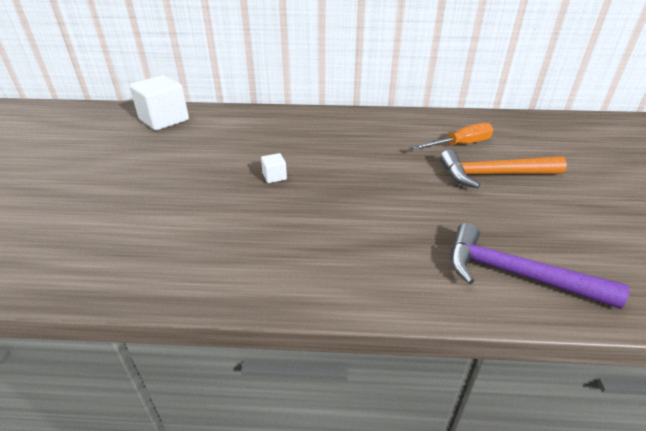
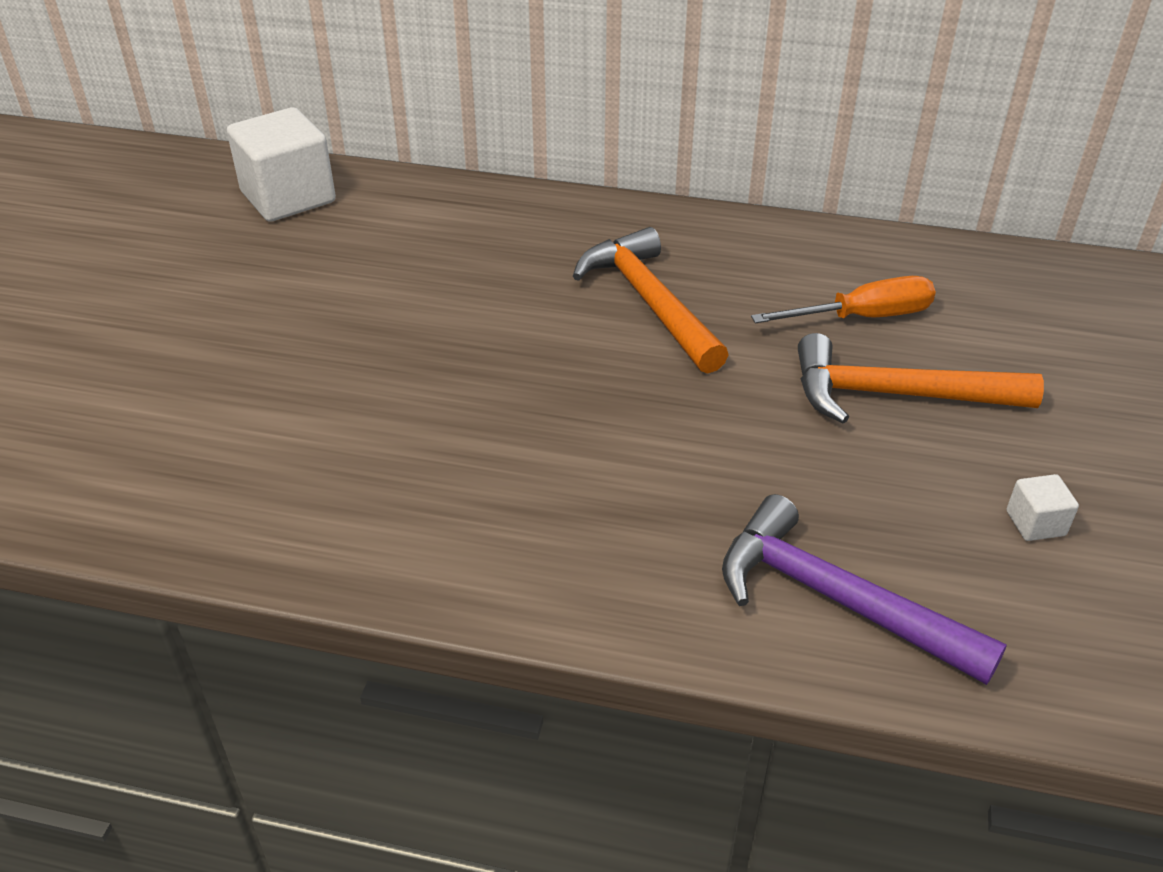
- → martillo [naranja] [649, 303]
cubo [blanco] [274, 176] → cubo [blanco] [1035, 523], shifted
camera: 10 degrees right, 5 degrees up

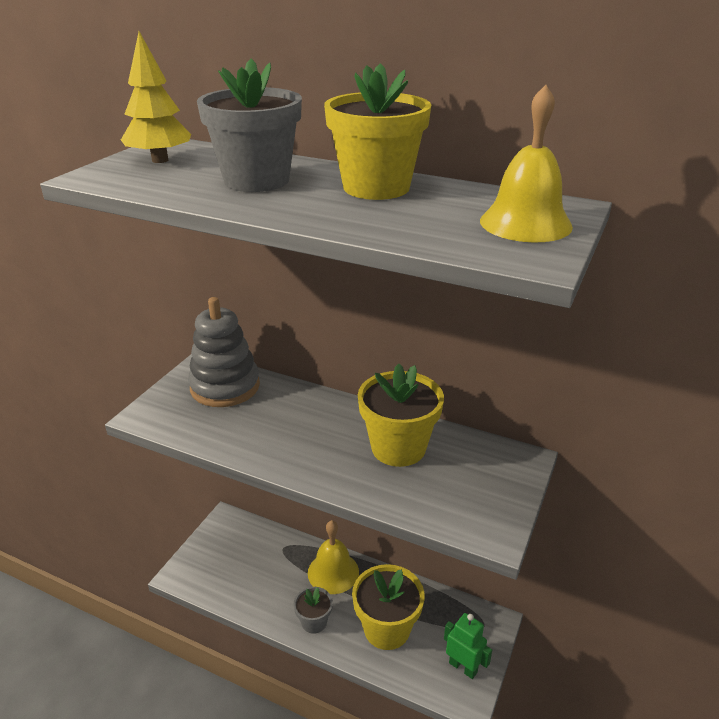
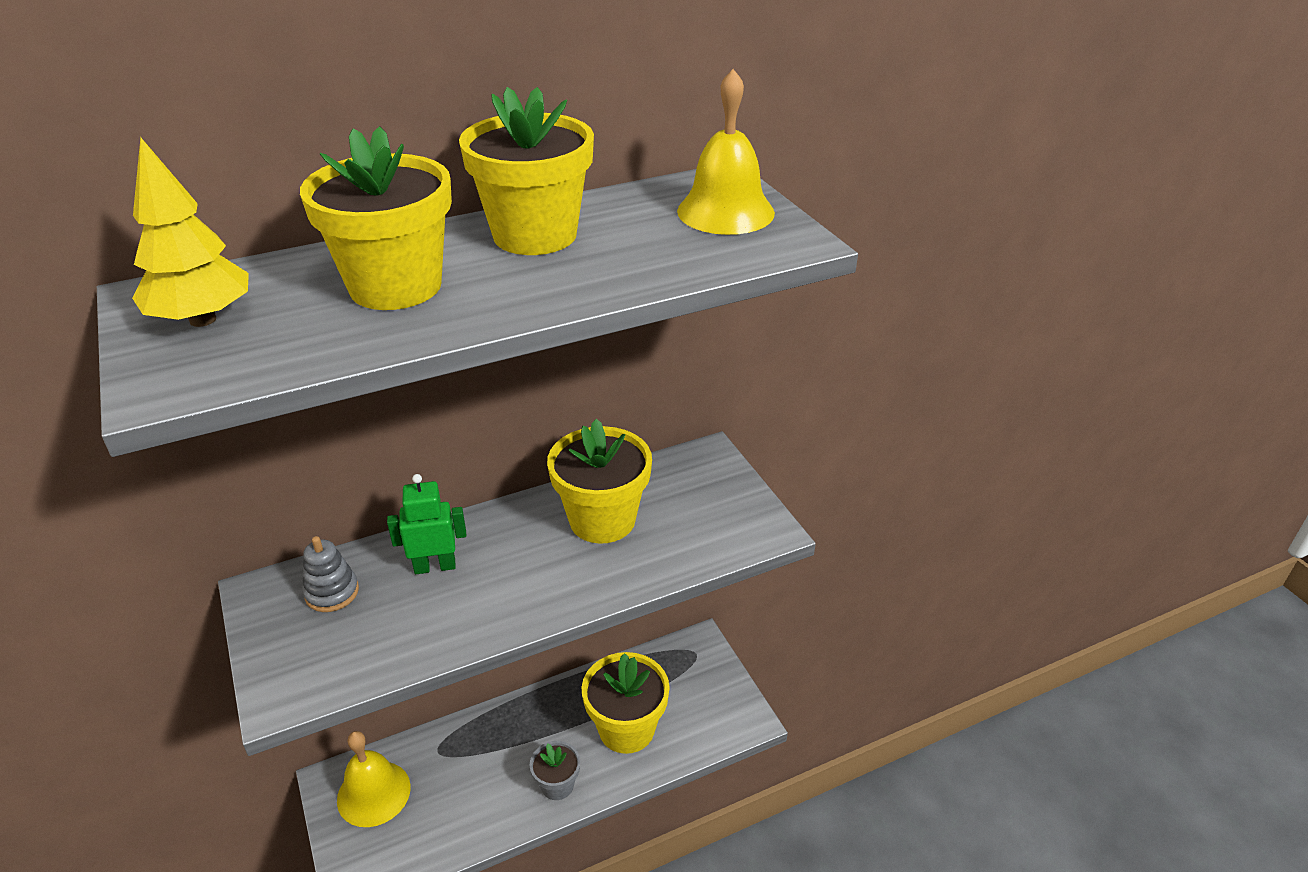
campana [amarillo] [333, 572] → campana [amarillo] [373, 793], shifted
robot [verde] [463, 667] → robot [verde] [435, 566], shifted
maceta [gris] [256, 180] → maceta [amarillo] [395, 286]
juguete apilable [gris] [225, 387] → juguete apilable [gris] [332, 592], x0.51
camera: 50 degrees left, 5 degrees up

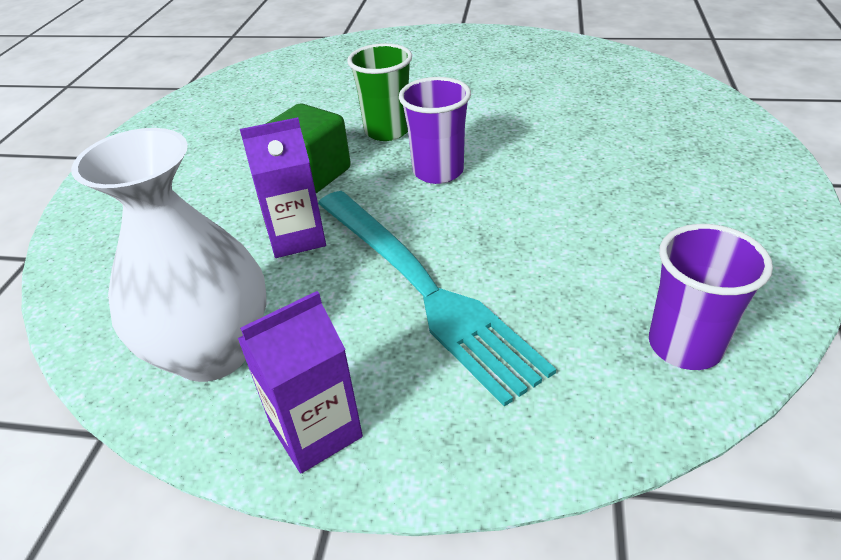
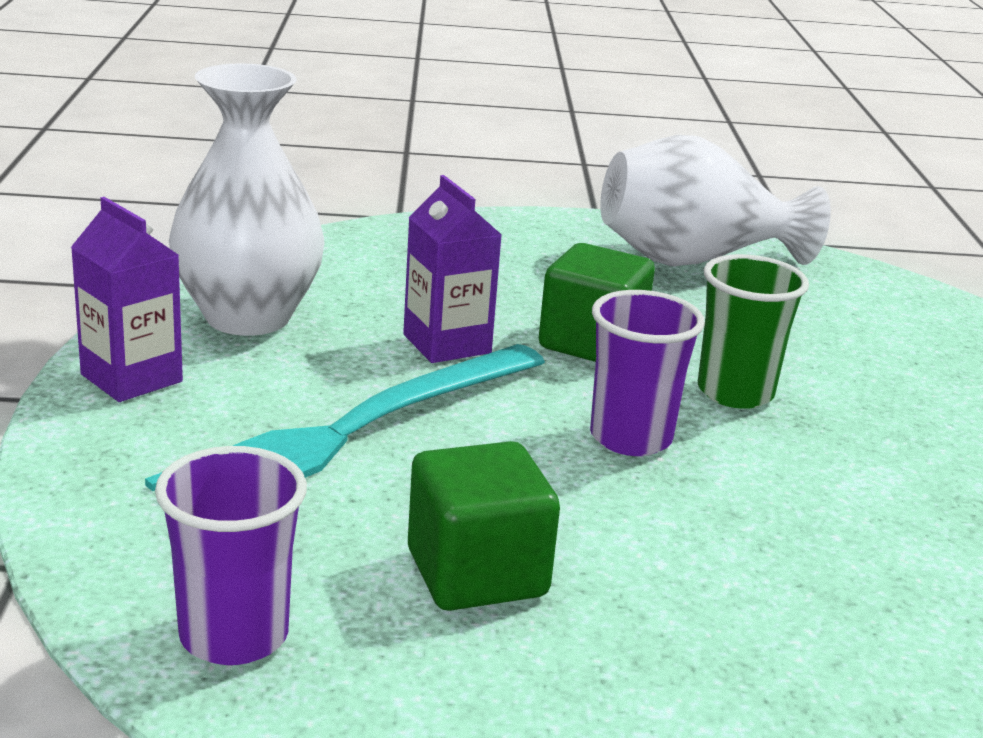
- → cubo [verde] [477, 573]
- → florero [blanco] [694, 260]
camera: 75 degrees right, 15 degrees down

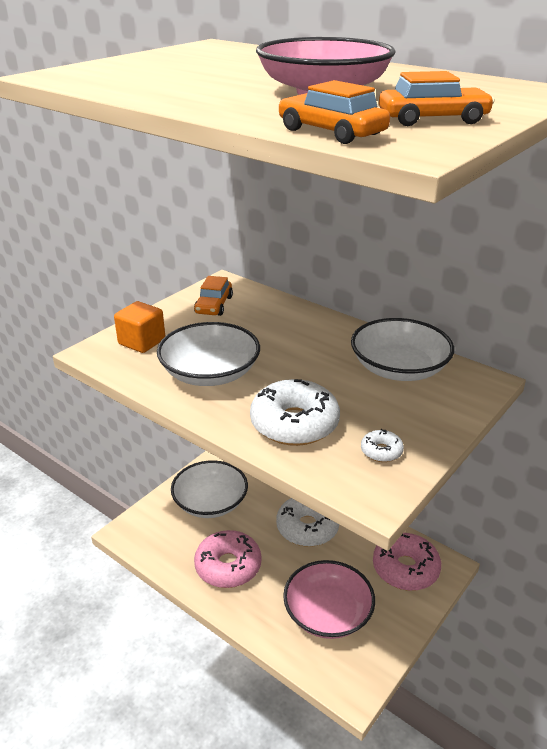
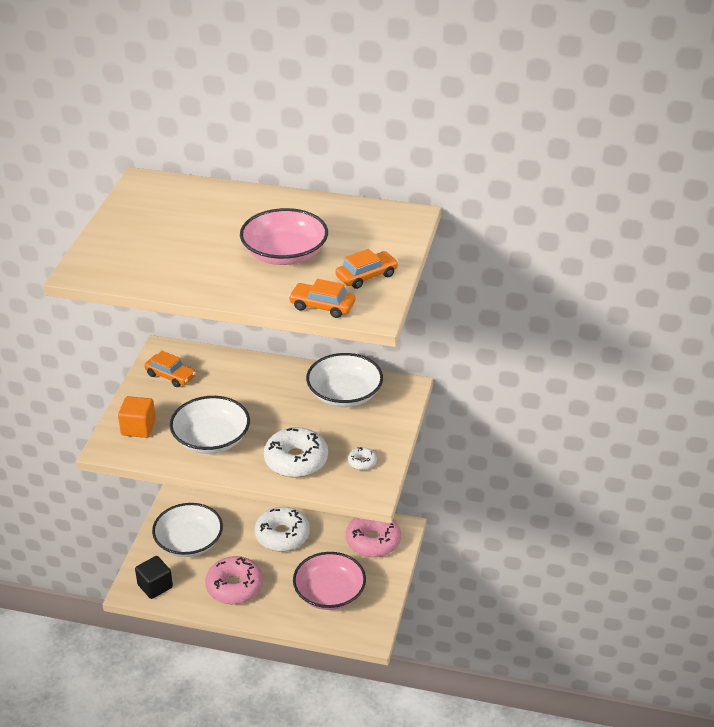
- → cubo [negro] [155, 586]
coche [naranja] [214, 305] → coche [naranja] [170, 376], 45 degrees counterclockwise
camera: 25 degrees left, 5 degrees up

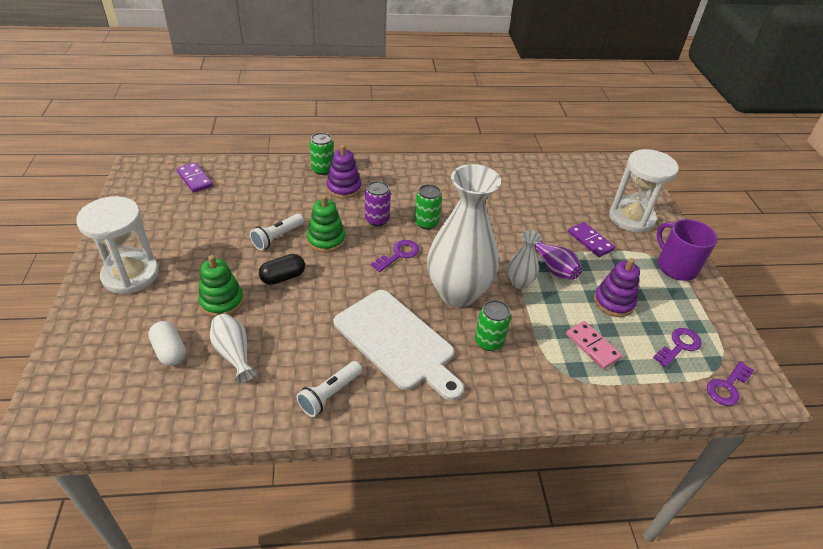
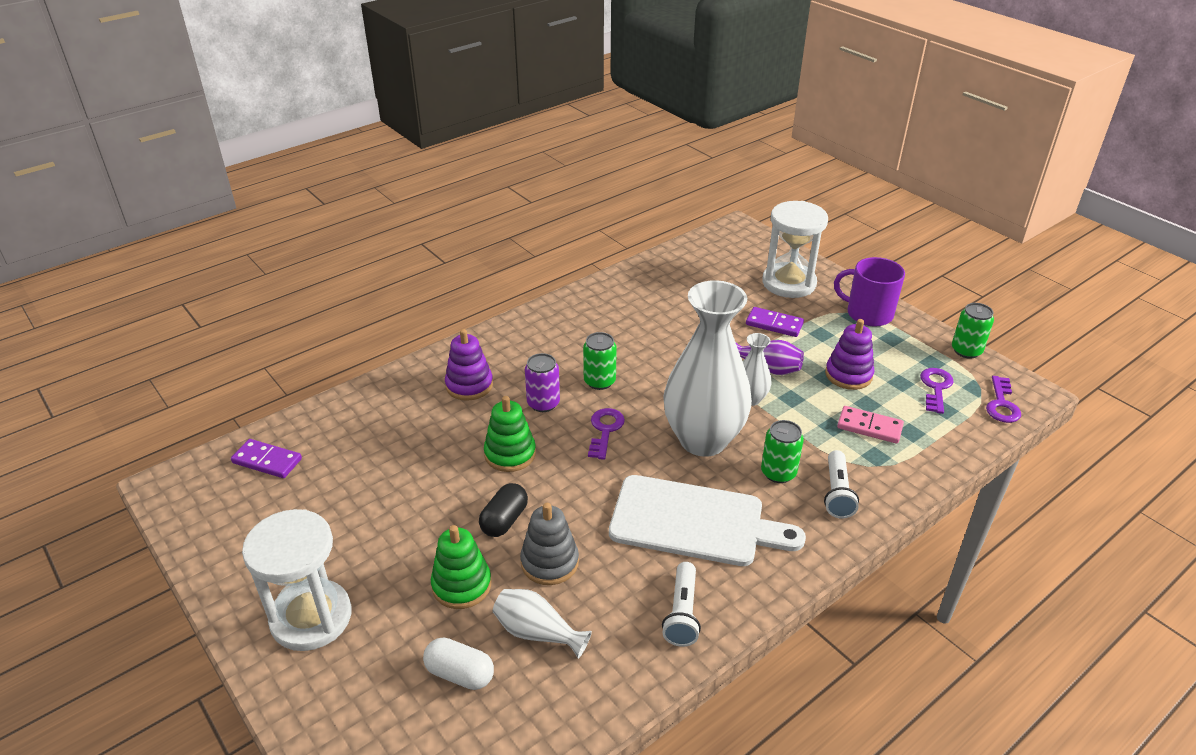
- → juguete apilable [gris] [549, 562]
lámpara de mano [blanco] [277, 237] → lámpara de mano [blanco] [837, 493], shifted
lata [verde] [322, 169] → lata [verde] [966, 351], shifted
camera: 30 degrees left, 5 degrees down

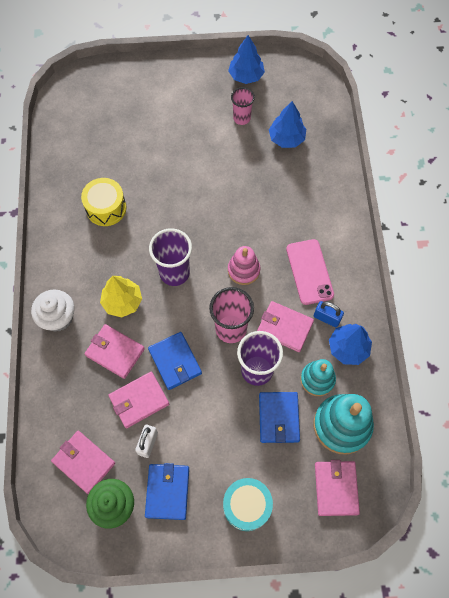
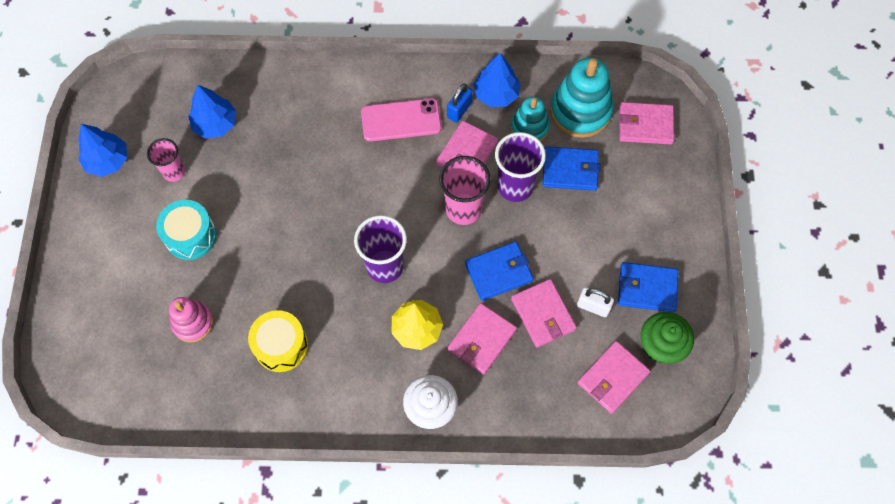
tambor [turquesa] [247, 506] → tambor [turquesa] [190, 236], shifted
juguete apilable [rosa] [243, 270] → juguete apilable [rosa] [193, 322], shifted
camera: 85 degrees left, 0 degrees up

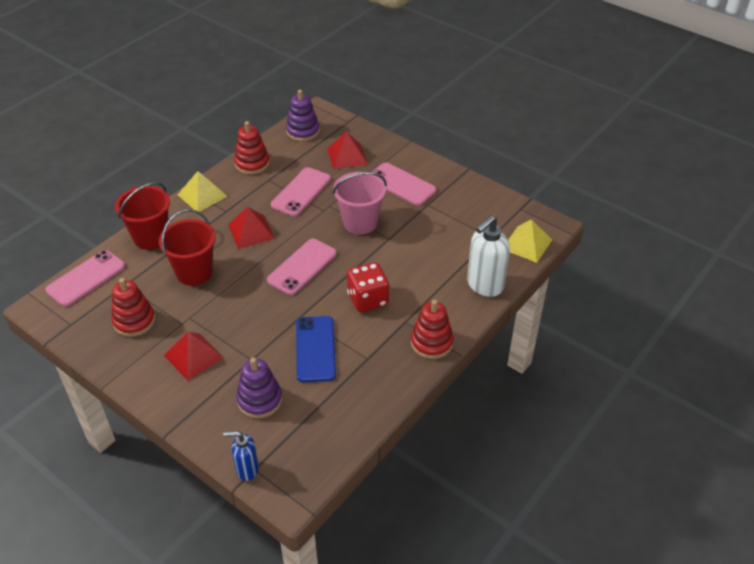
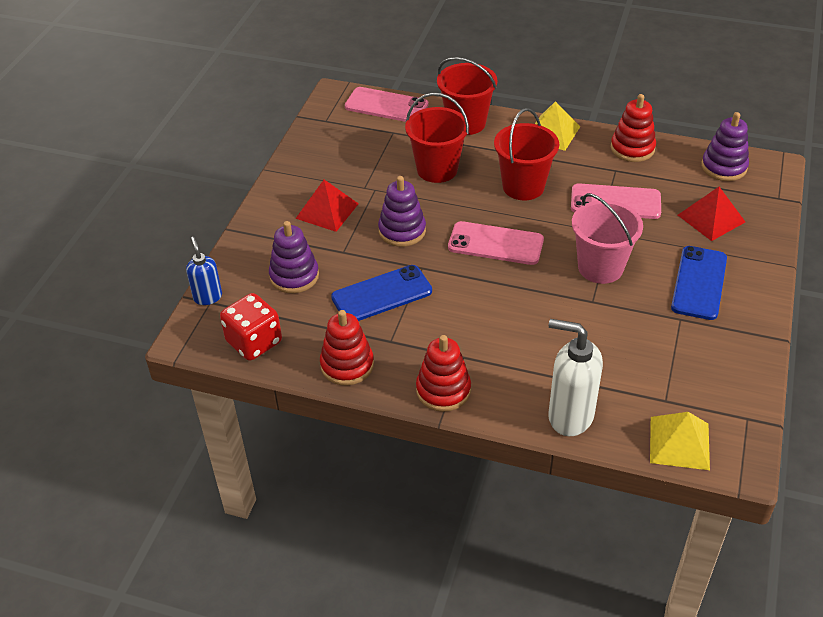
- → juguete apilable [morado] [402, 231]
juguete apilable [rojo] [134, 321] → juguete apilable [rojo] [347, 365], shifted
dado [rojo] [368, 299] → dado [rojo] [254, 342], shifted
pirámide [rojo] [251, 231] → balde [rojo] [523, 186]
móvil [rosa] [401, 184] → móvil [azul] [699, 283]
camera: 70 degrees right, 0 degrees up

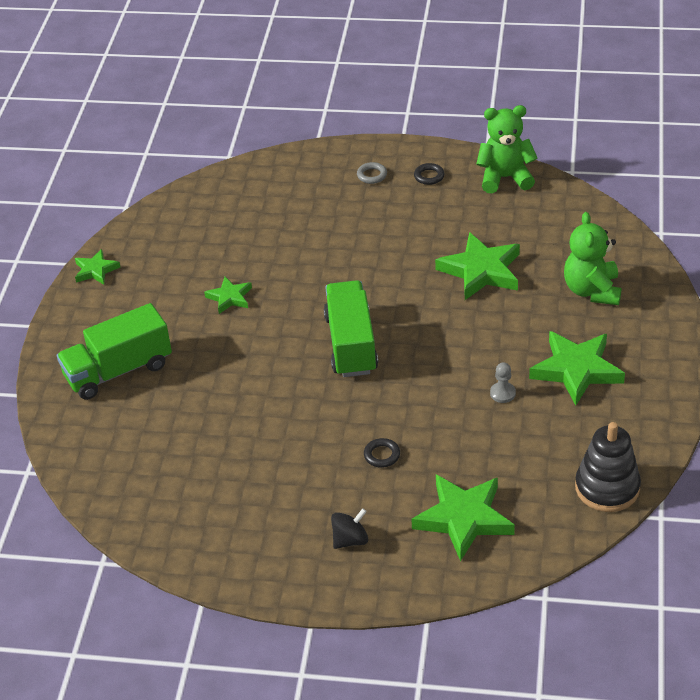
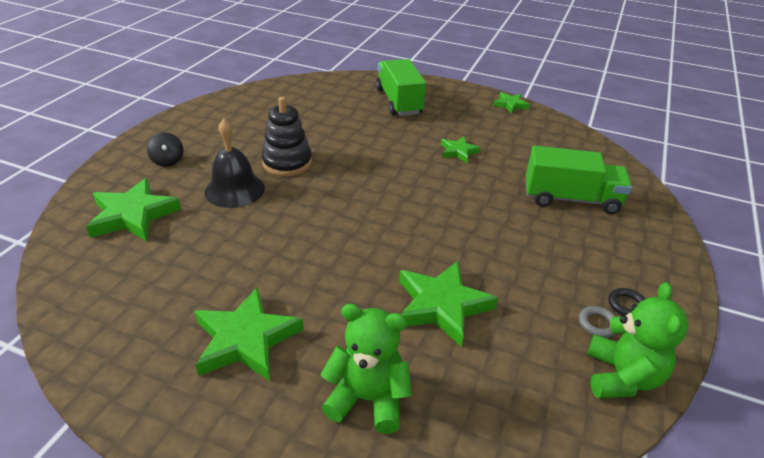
peón [gris] [502, 393] → -
camión [verde] [351, 344] → camión [verde] [571, 199], shifted
anillo [gris] [372, 175] → anillo [gris] [597, 324], shifted
juguete apilable [negro] [607, 488] → juguete apilable [negro] [287, 163], shifted
anillo [negro] [382, 455] → campana [negro] [234, 190]
camera: 100 degrees right, 5 degrees down

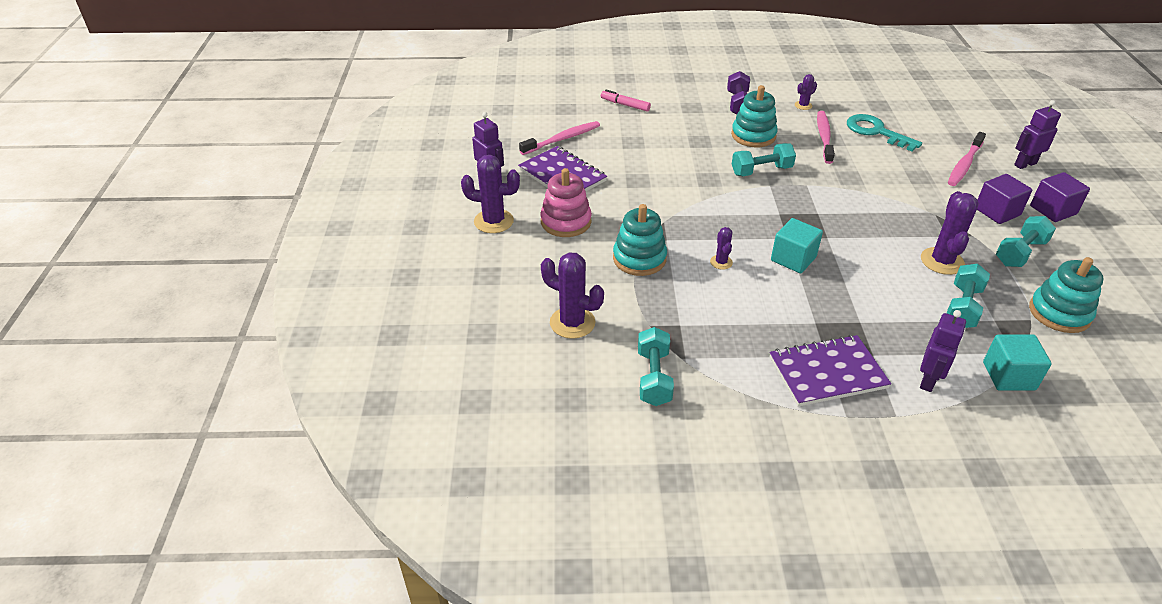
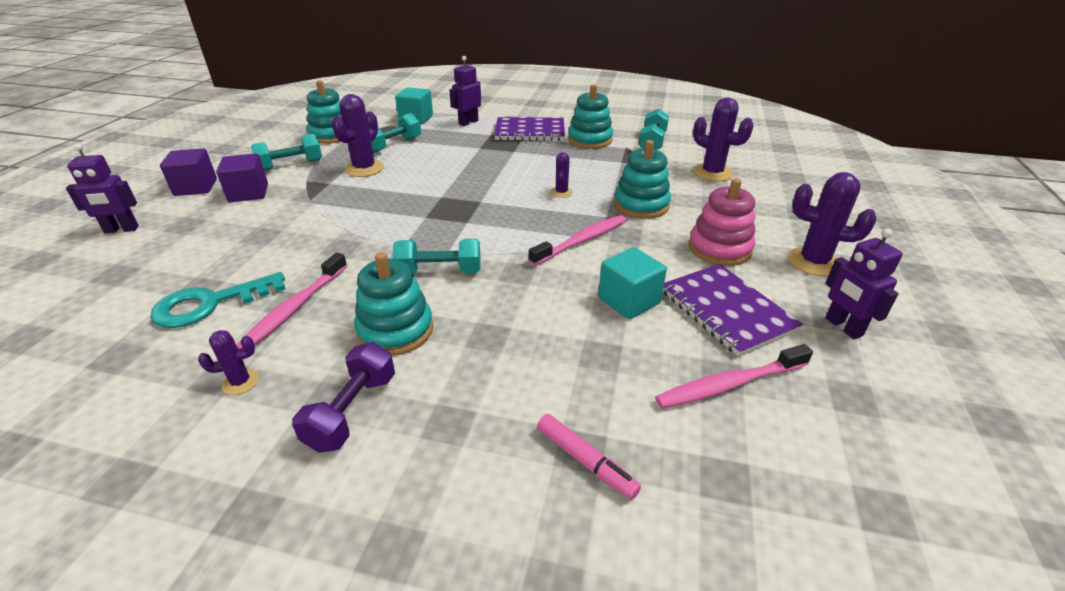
- → juguete apilable [turquesa] [590, 140]
cubo [turquesa] [793, 259] → cubo [turquesa] [629, 300], shifted
cepillo de dientes [rosa] [964, 165] → cepillo de dientes [rosa] [582, 241], shifted
llave [turquesa] [875, 131] → llave [turquesa] [209, 304], 90 degrees clockwise
camera: 165 degrees left, 5 degrees down

